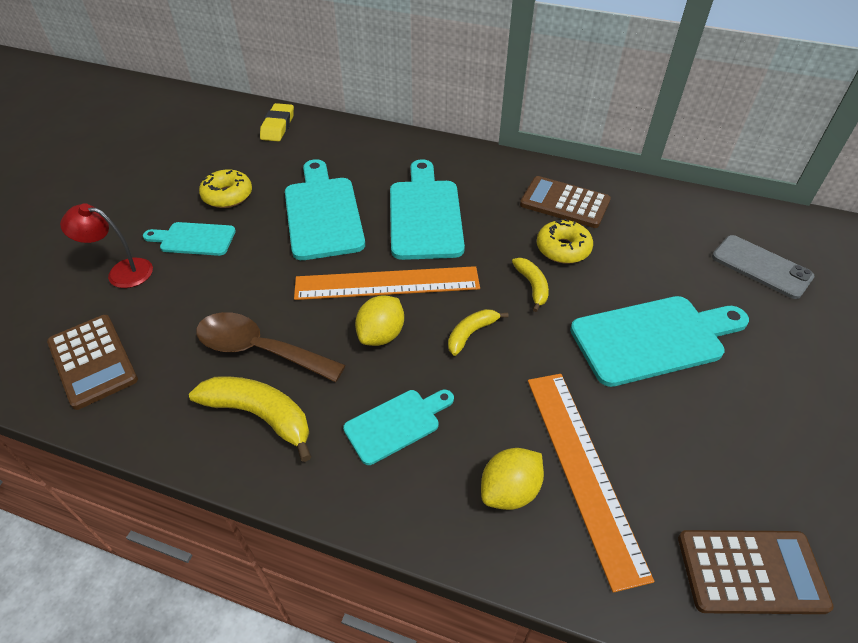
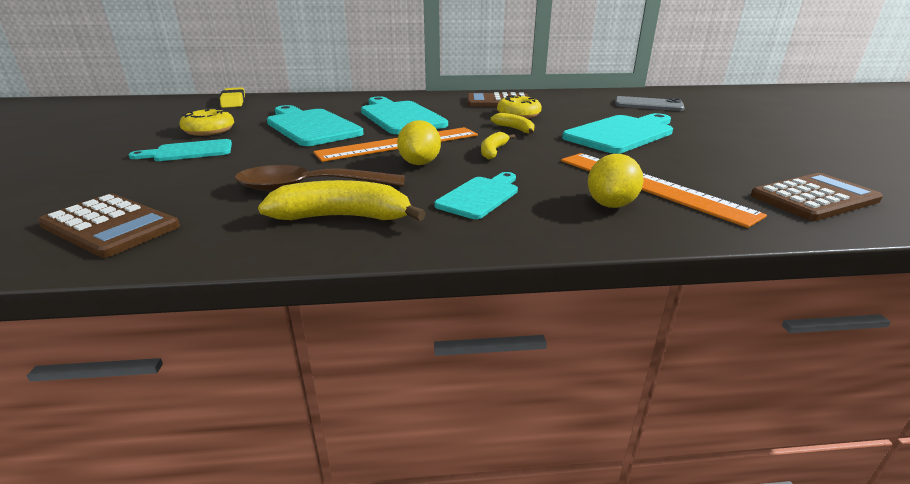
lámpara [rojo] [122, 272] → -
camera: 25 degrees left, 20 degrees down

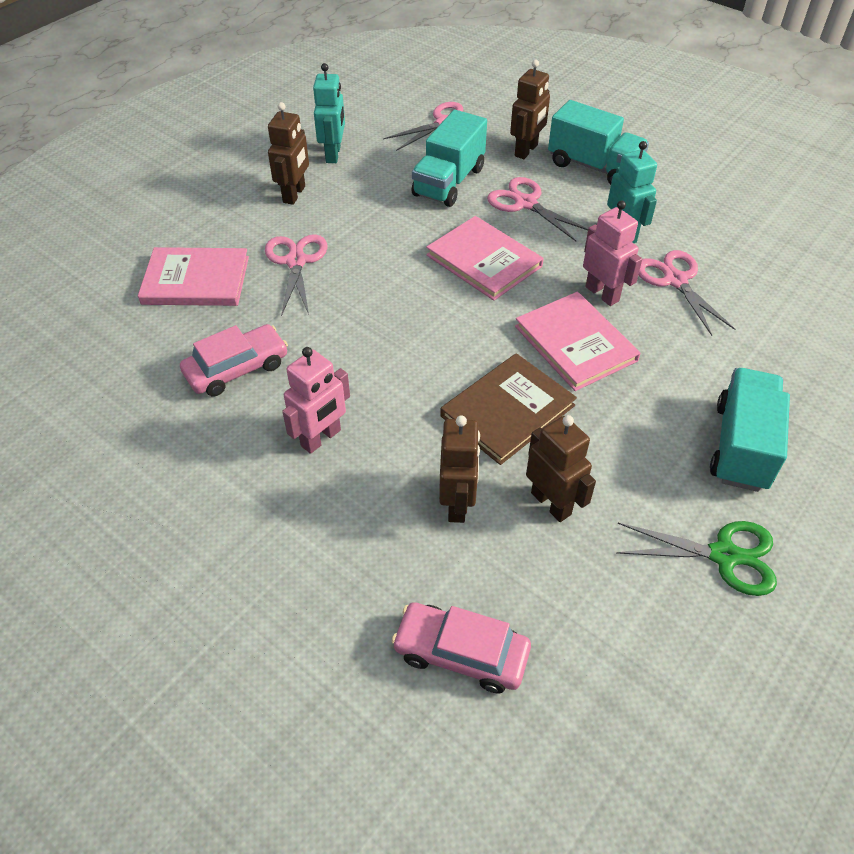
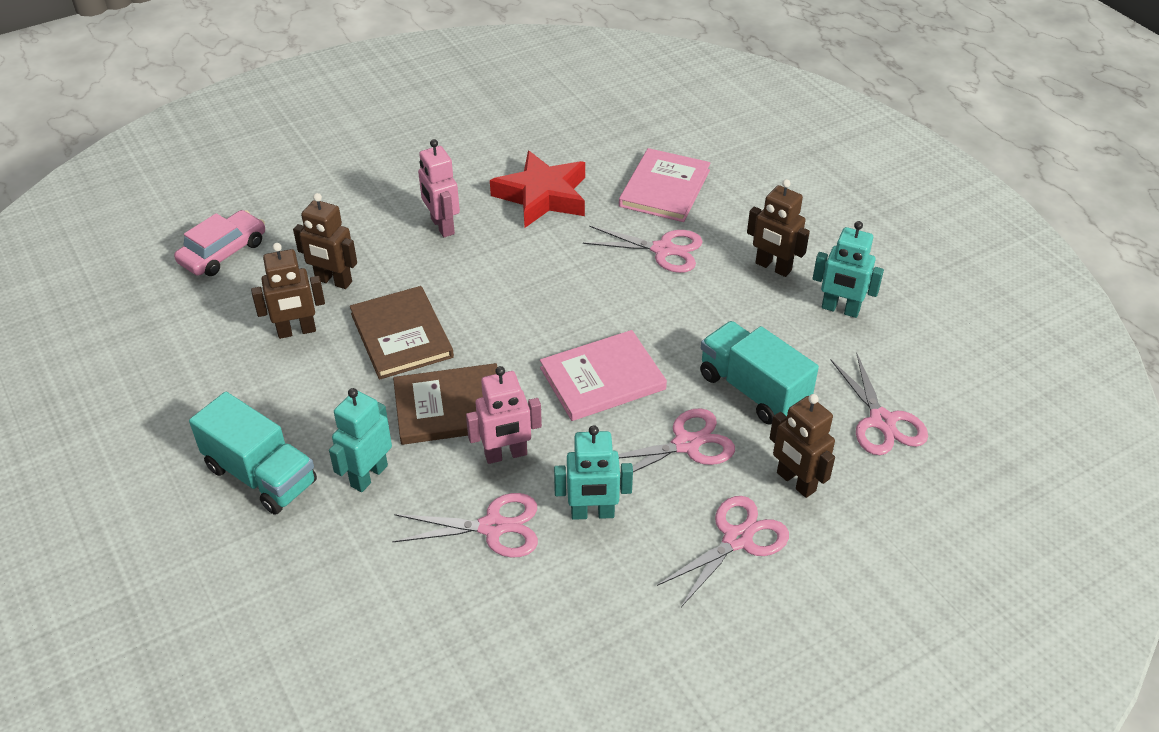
tijeras [verde] [724, 555] → -
- → robot [turquesa] [368, 475]
coche [rosa] [237, 369] → estrella [rojo] [542, 196]
camión [turquesa] [593, 166] → tijeras [rosa] [737, 539]
libro [rosa] [575, 343] → libro [marrón] [450, 407]
camera: 110 degrees right, 5 degrees down

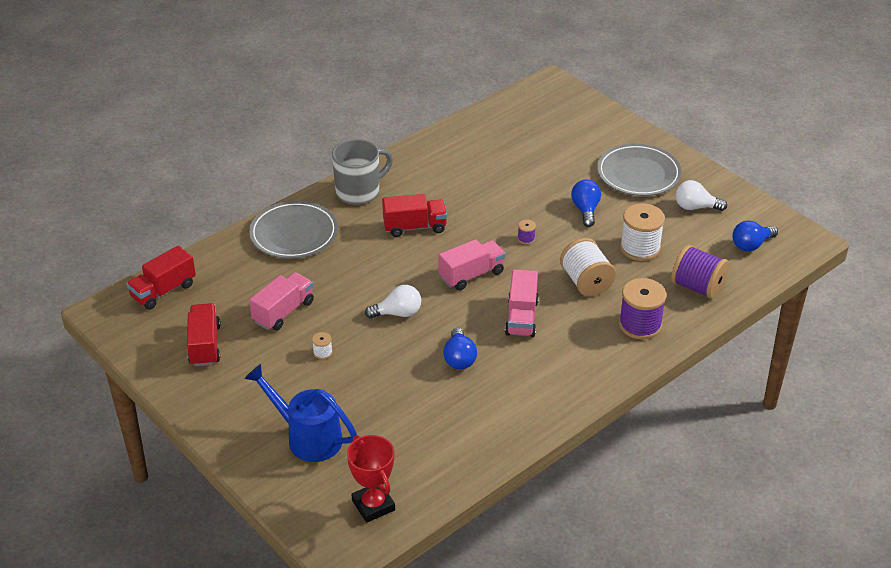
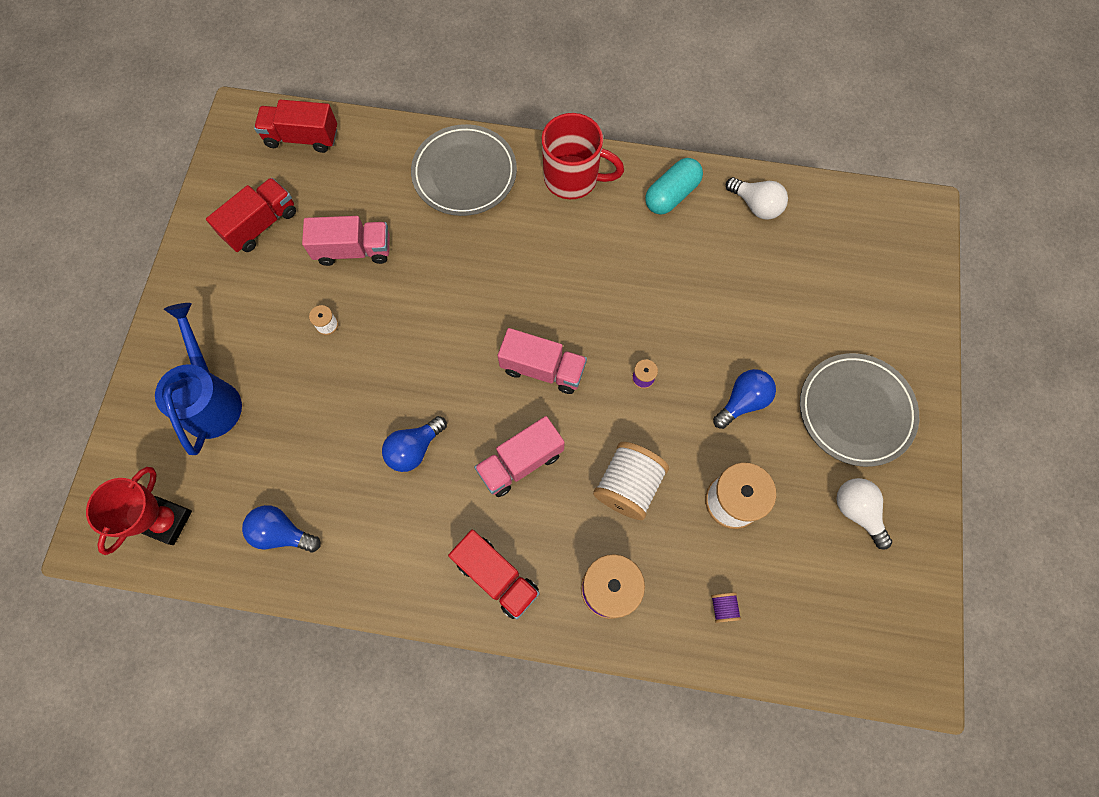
- → cápsula [turquesa] [671, 195]
bombilla [blanco] [398, 313] → bombilla [blanco] [756, 205], shifted
camión [rojo] [414, 227] → camión [rojo] [496, 576], shifted
bombilla [azul] [751, 245] → bombilla [azul] [282, 533], shifted
taza [gris] [359, 192] → taza [rojo] [573, 178]
carrete [morado] [697, 287] → carrete [morado] [723, 607], x0.44
camera: 50 degrees right, 30 degrees up

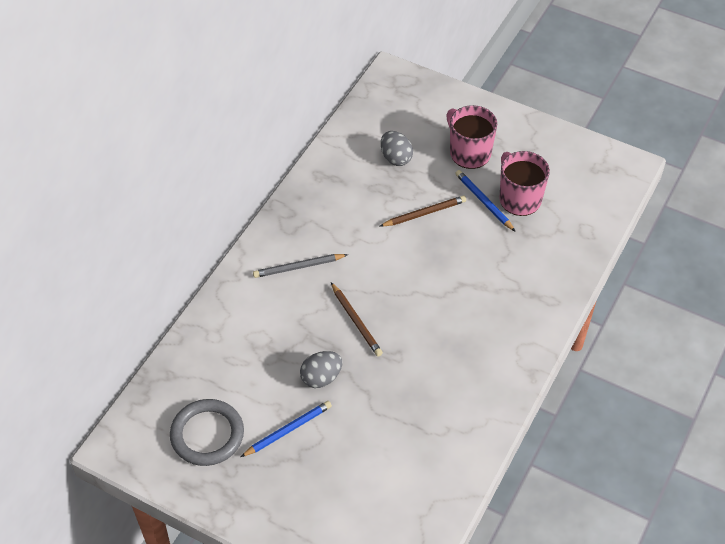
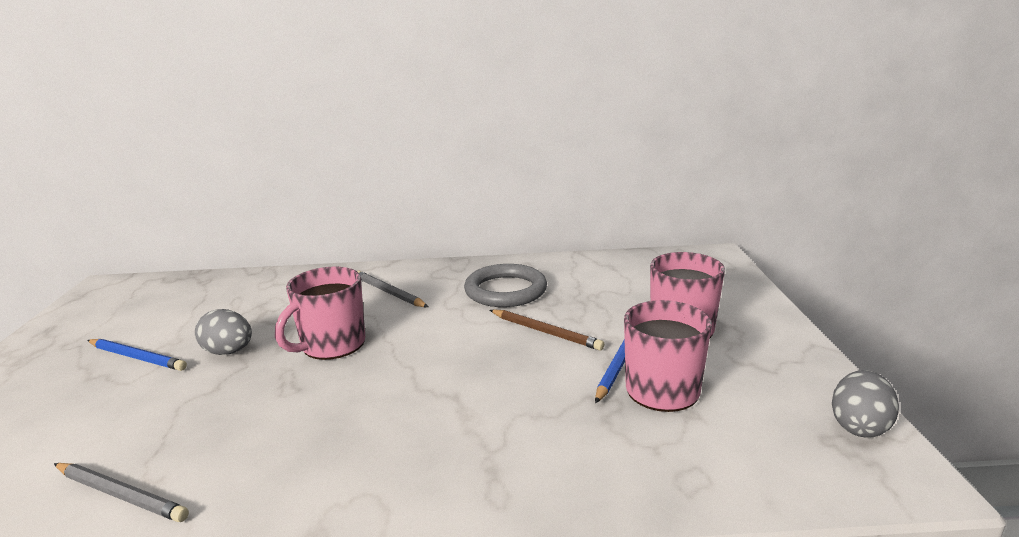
- → lápiz [gris] [120, 494]
anillo [gris] [207, 435] → anillo [gris] [505, 290], shifted
huevo [gris] [396, 158] → huevo [gris] [859, 426], shifted
lápiz [marrón] [356, 321] → taza [rosa] [332, 345]
camera: 60 degrees right, 30 degrees down

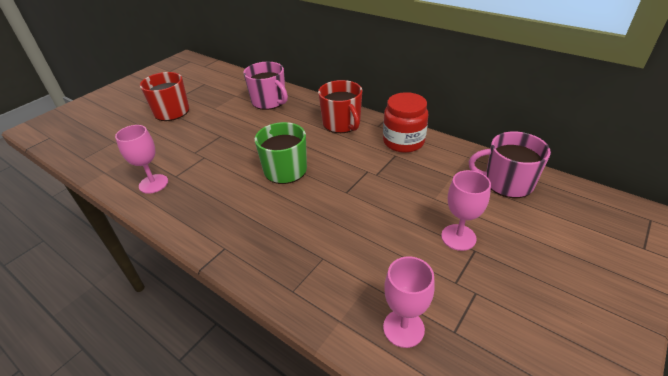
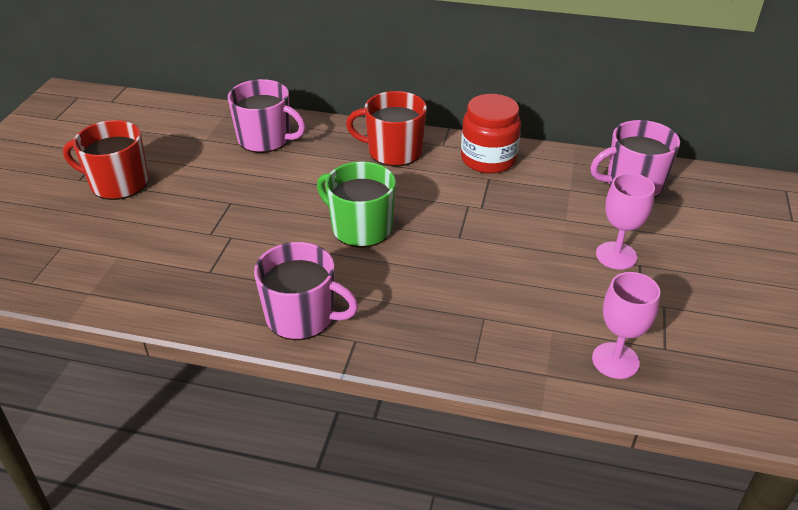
copa [rosa] [153, 184] → -
- → taza [rosa] [302, 316]
taza [rojo] [342, 124] → taza [rojo] [393, 151], 150 degrees clockwise
camera: 25 degrees left, 0 degrees up

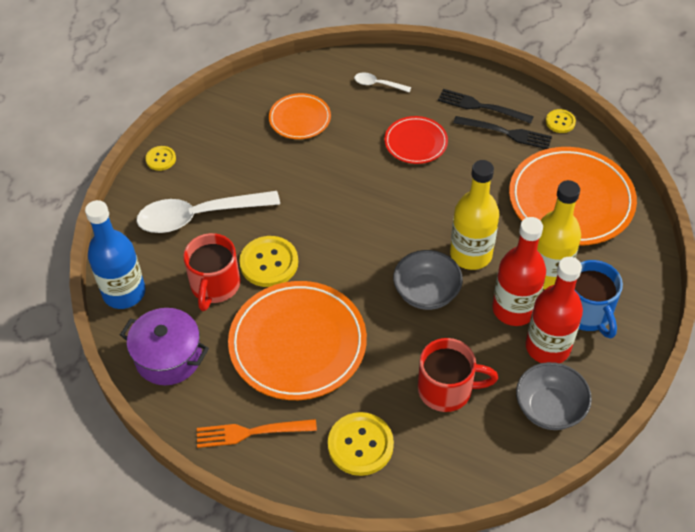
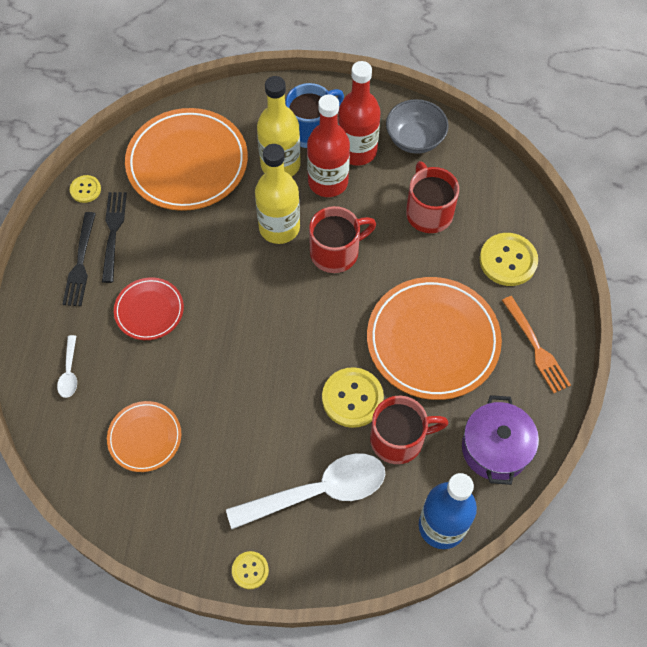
cuenco [gris] [426, 293] → taza [rojo] [336, 252]
cuchara [blanco] [199, 216] → cuchara [blanco] [318, 491], 75 degrees counterclockwise
camera: 110 degrees left, 10 degrees up

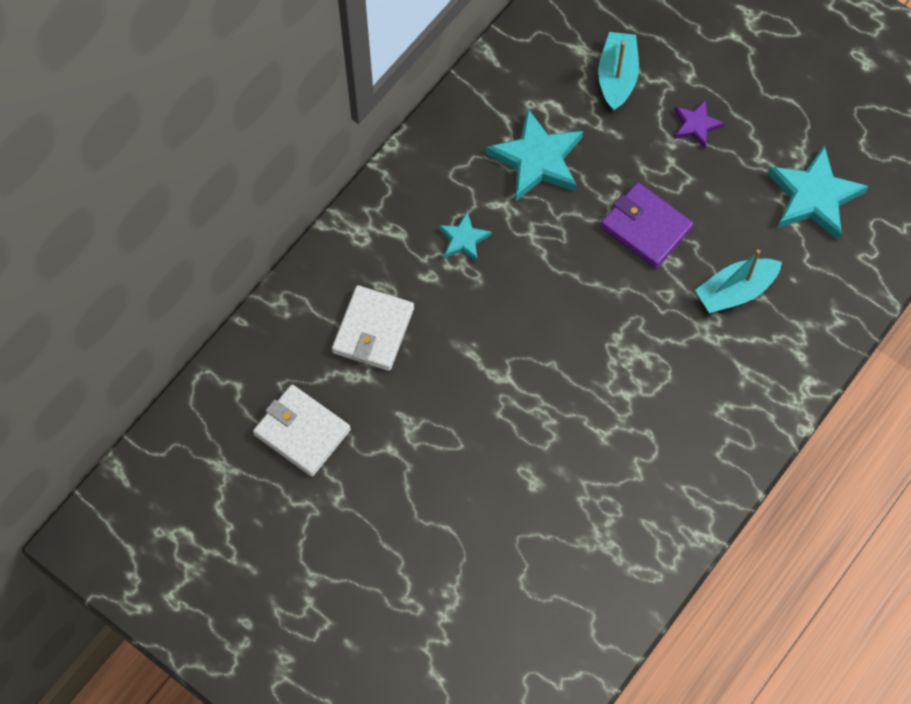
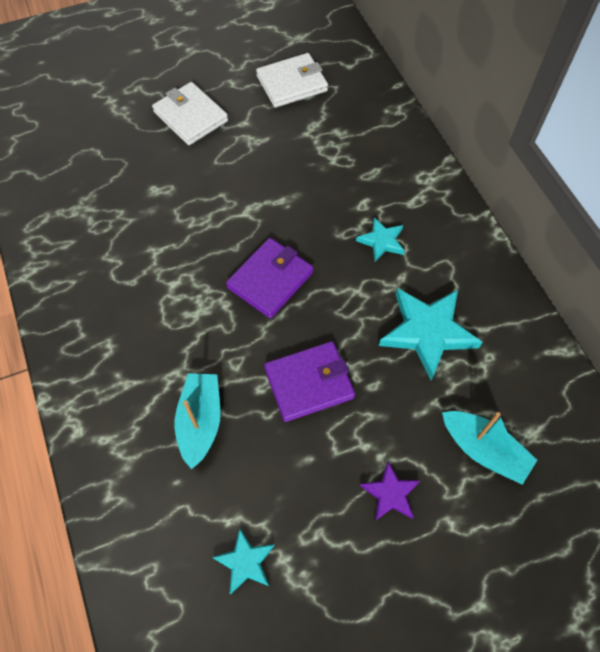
- → cartera [morado] [270, 280]
cartera [blanco] [373, 330] → cartera [blanco] [191, 116], shifted
estrella [turquesa] [813, 197] → estrella [turquesa] [245, 562], x0.54
camera: 120 degrees right, 5 degrees down

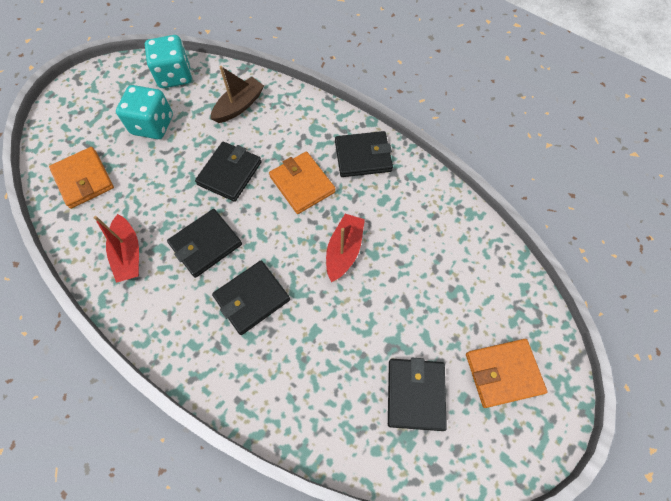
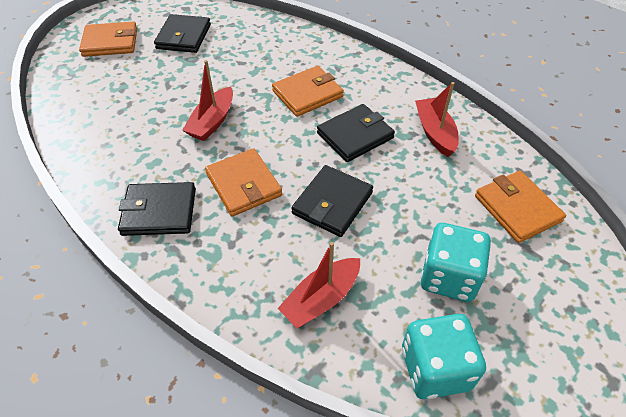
barco [marrón] [239, 106] → barco [rojo] [321, 299]
cartera [negro] [252, 298] → cartera [naranja] [307, 94]
camera: 175 degrees left, 15 degrees down

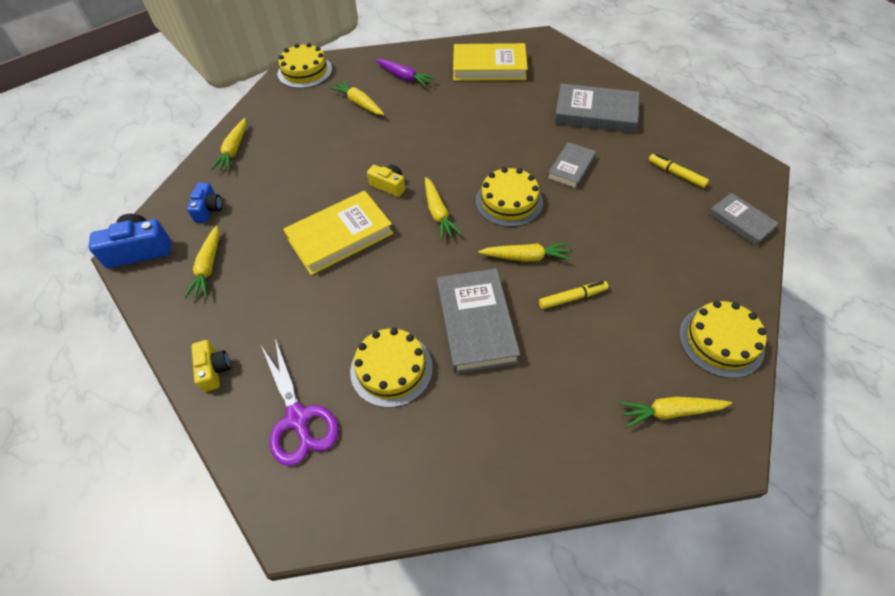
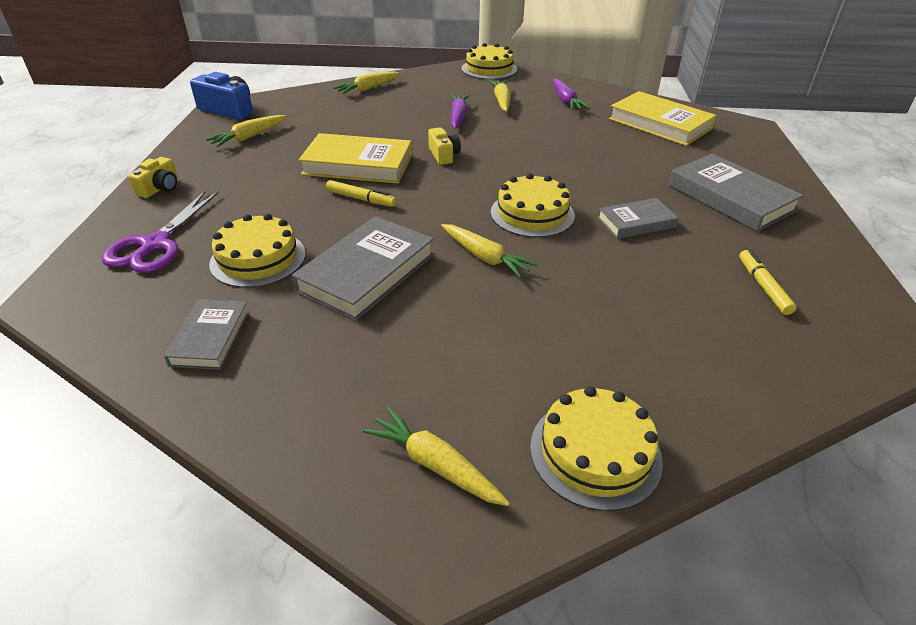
cámara [azul] [208, 209] → -
zanahoria [amarillo] [438, 213] → -
- → zanahoria [morado] [458, 117]
rotulador [amarillo] [572, 298] → rotulador [amarillo] [361, 199], shifted
libro [gris] [741, 221] → libro [gris] [211, 338], shifted
camera: 40 degrees right, 15 degrees down

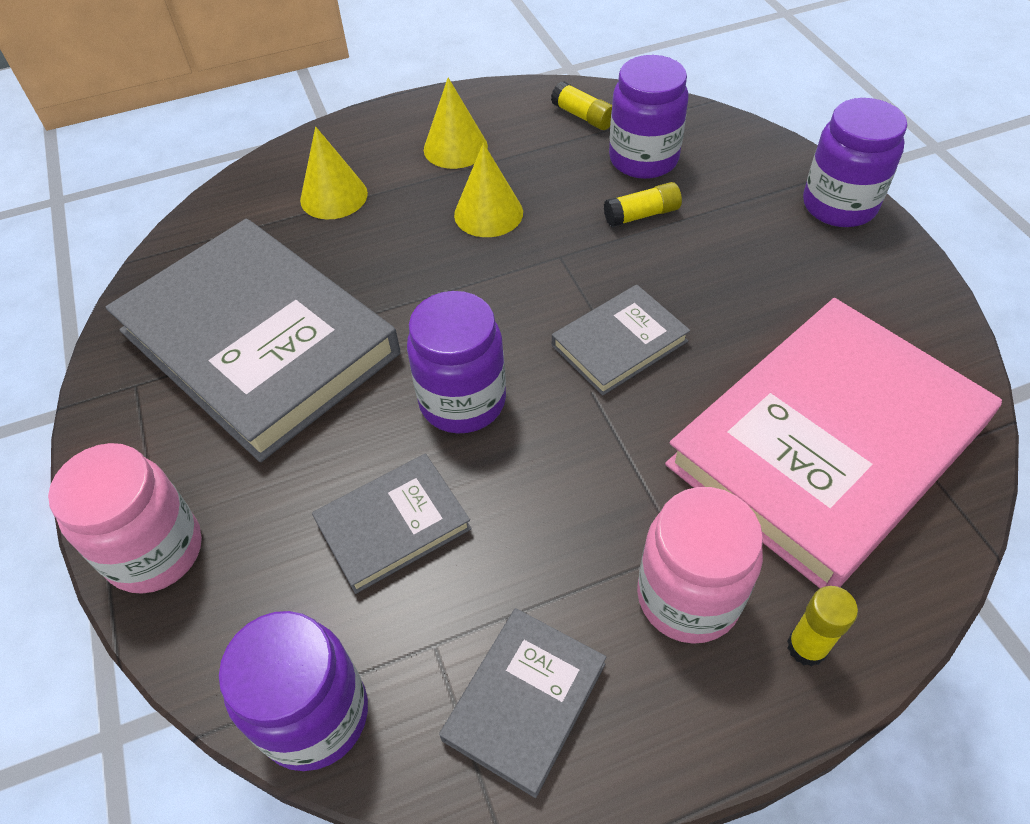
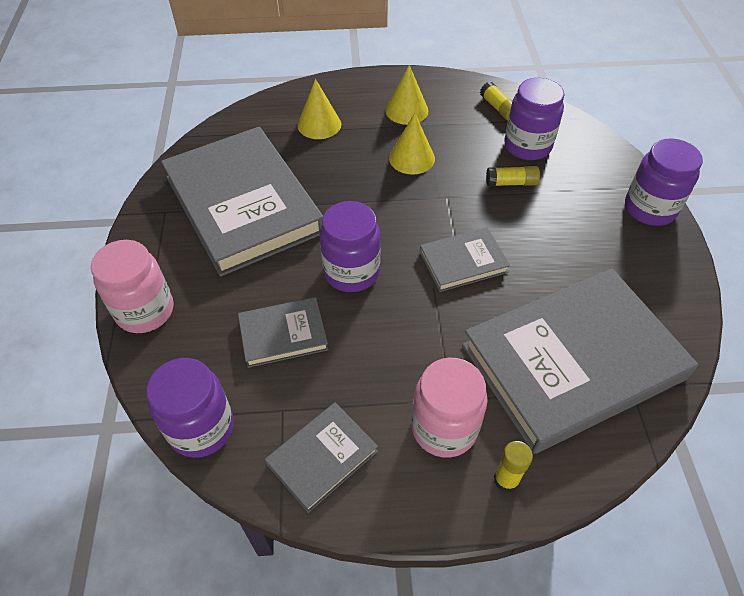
libro [rosa] [826, 445] → libro [gris] [572, 362]
camera: 15 degrees right, 0 degrees up

